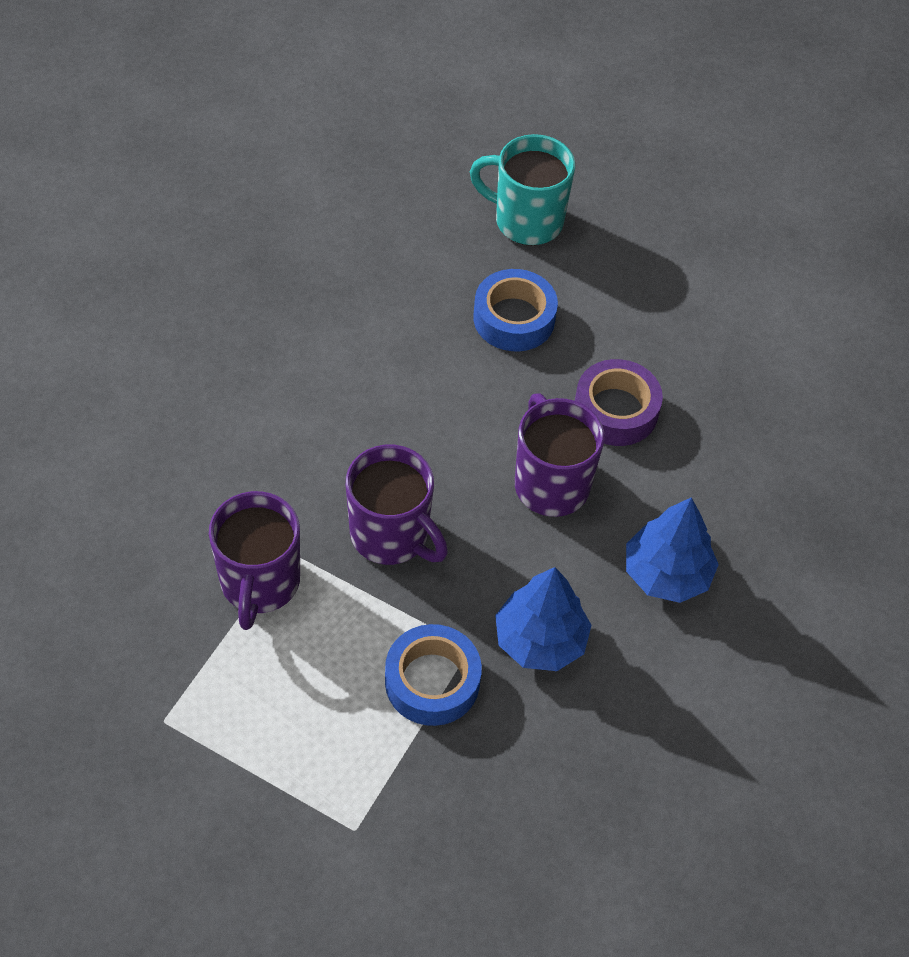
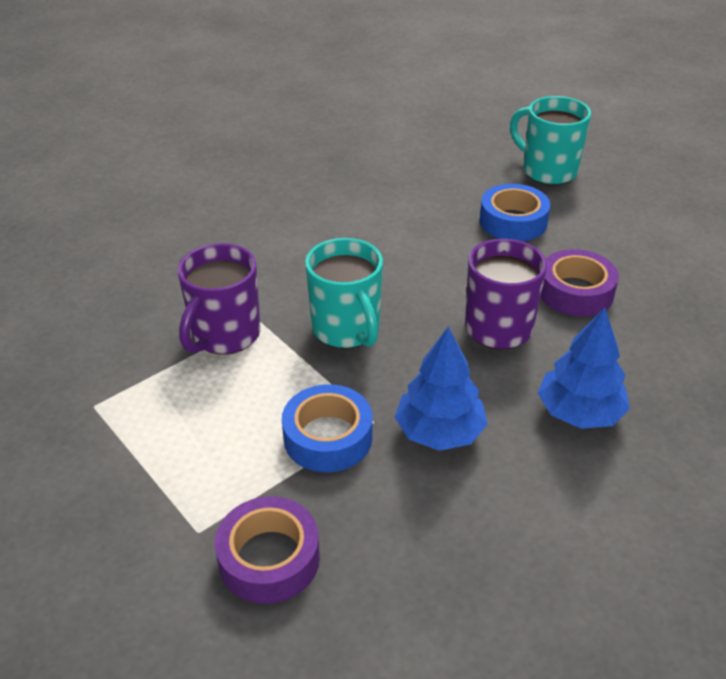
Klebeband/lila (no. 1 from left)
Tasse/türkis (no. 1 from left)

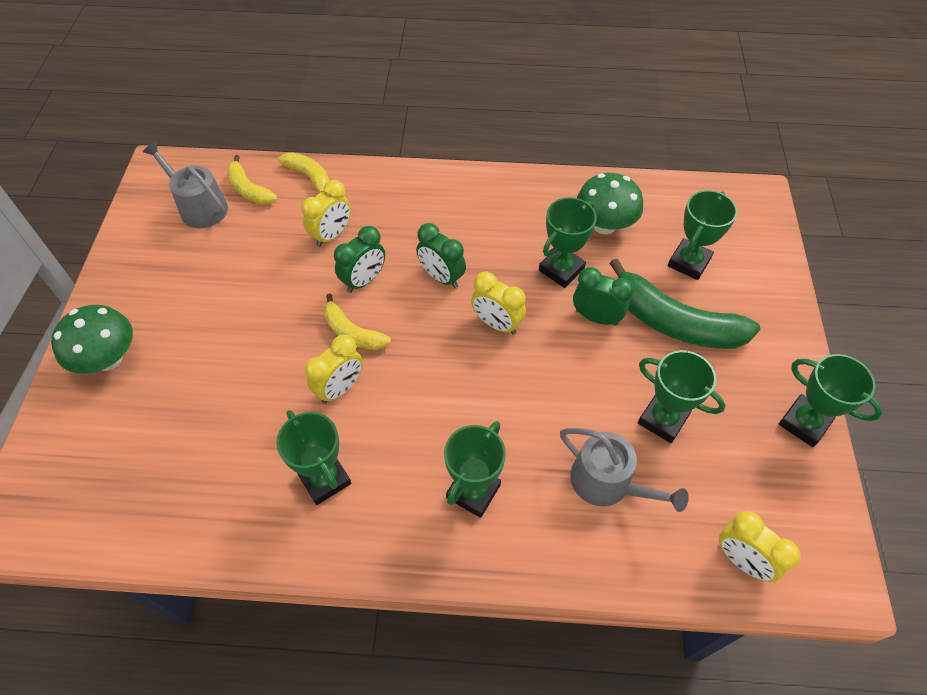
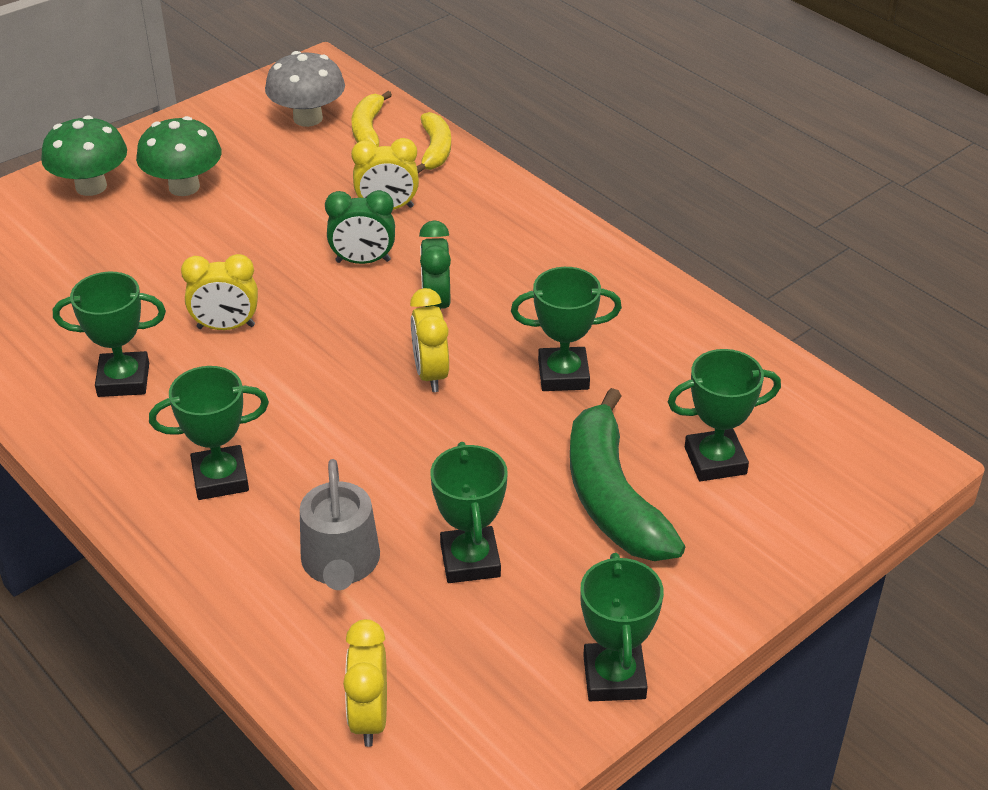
Pokal/grün (no. 1 from left)
Pilz/grün (no. 2 from left)
Pilz/grau
Banane/gelb (no. 3 from left in the first image)
Wecker/grün (no. 3 from left in the first image)

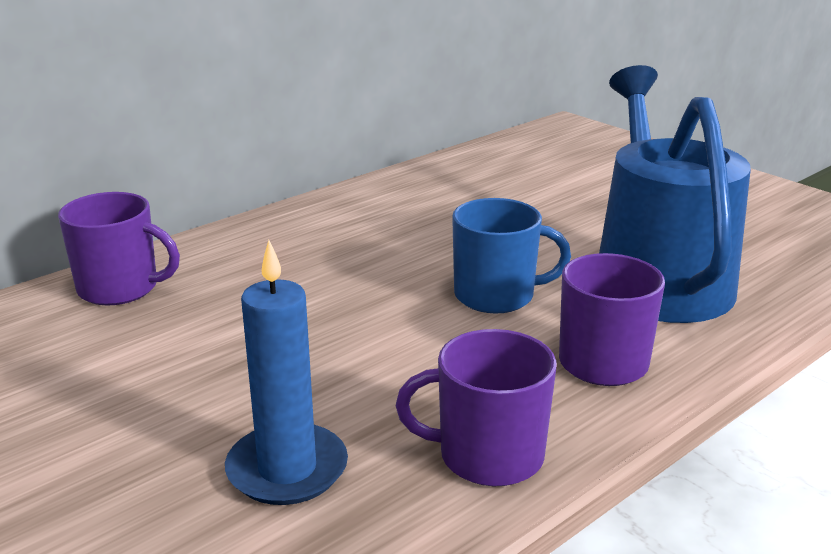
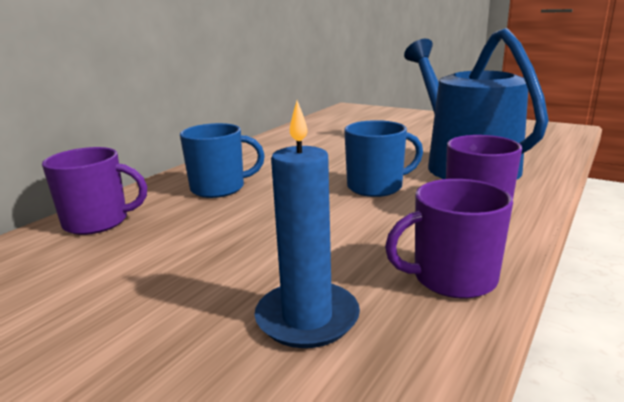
Tasse/blau (no. 1 from left)

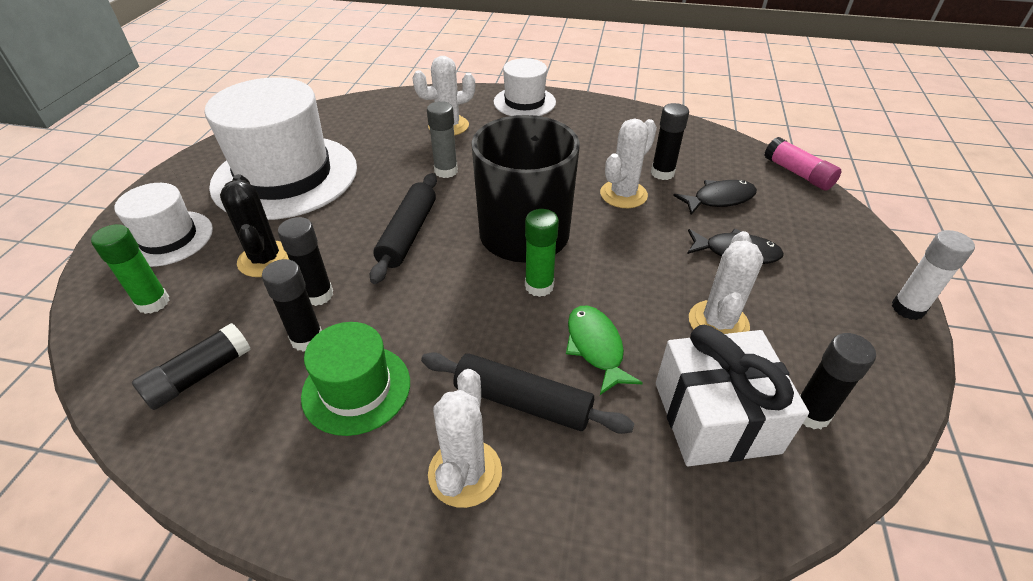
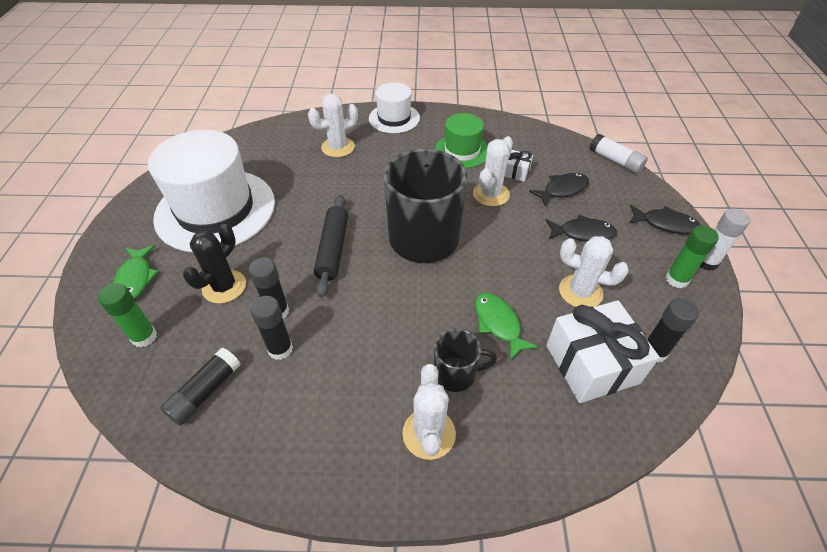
Fisch/grün (no. 1 from left)
Kaktus/schwarz
Tasse/schwarz (no. 2 from left)
Hut/grün
Geschenk/weiß (no. 1 from left)
Kaktus/weiß (no. 4 from left)
Klebestift/weiß (no. 1 from left)
Fisch/schwarz (no. 3 from left)
Klebestift/grün (no. 2 from left)
Klebestift/grau

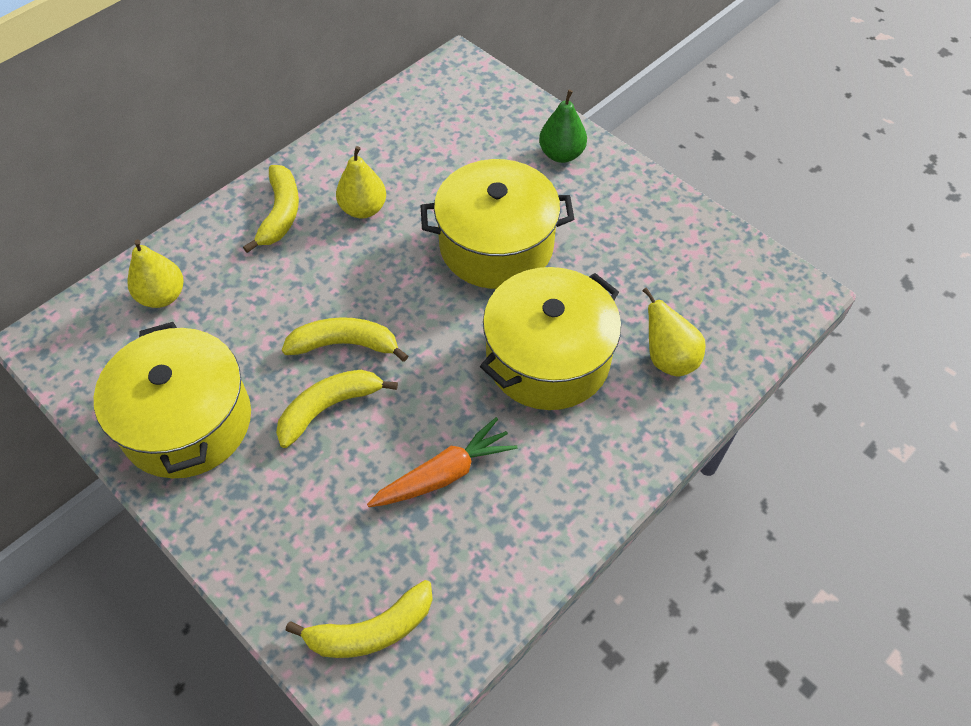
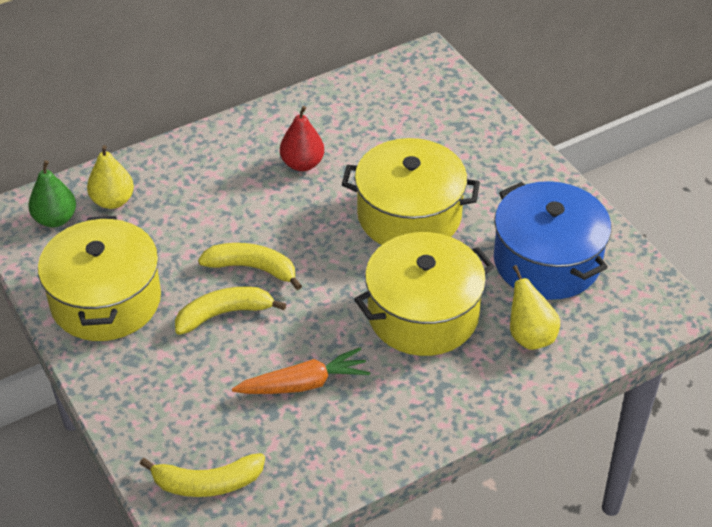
Birne/grün
Birne/rot
Kochtopf/blau
Banane/gelb (no. 1 from left in the first image)

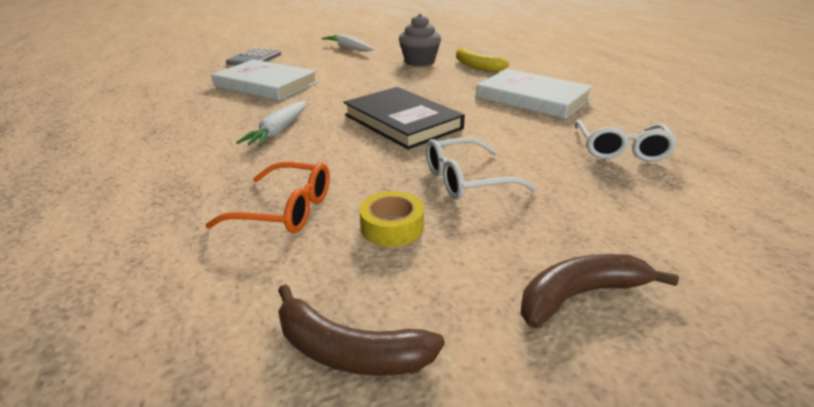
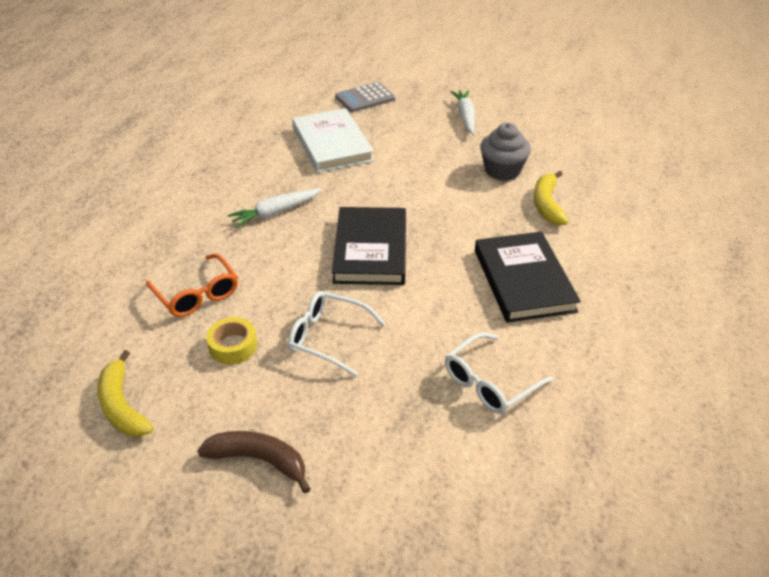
Banane/gelb (no. 1 from left)
Buch/schwarz (no. 2 from left)

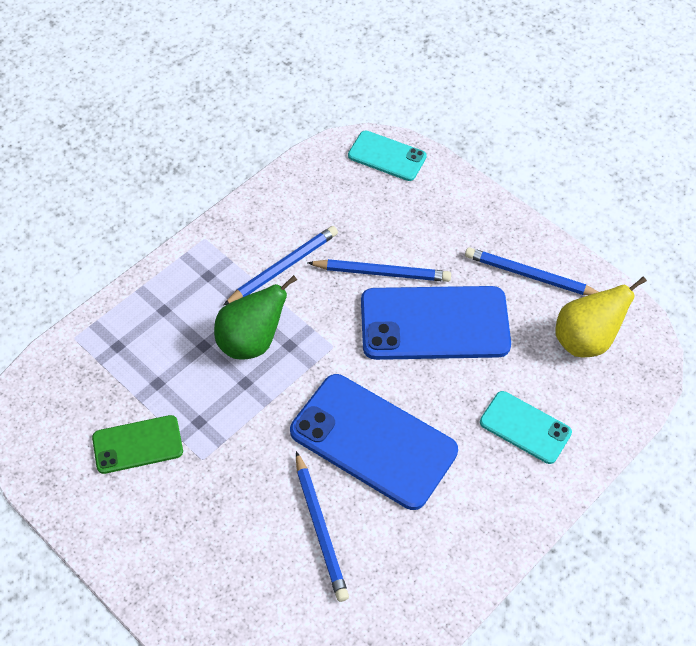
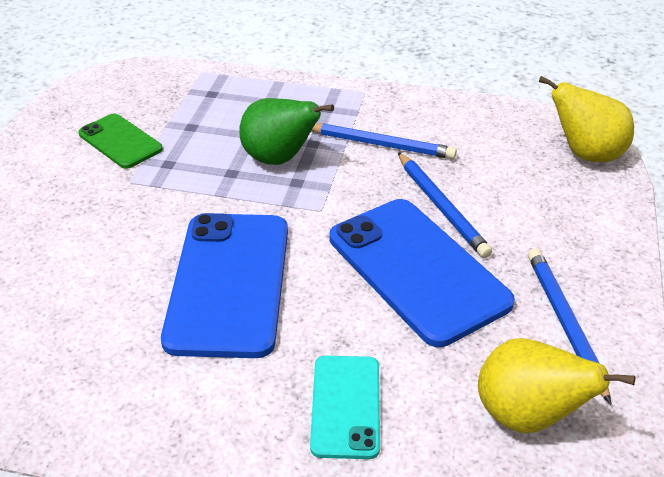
Birne/gelb (no. 2 from left)
Bleistift/blau (no. 2 from left in the first image)

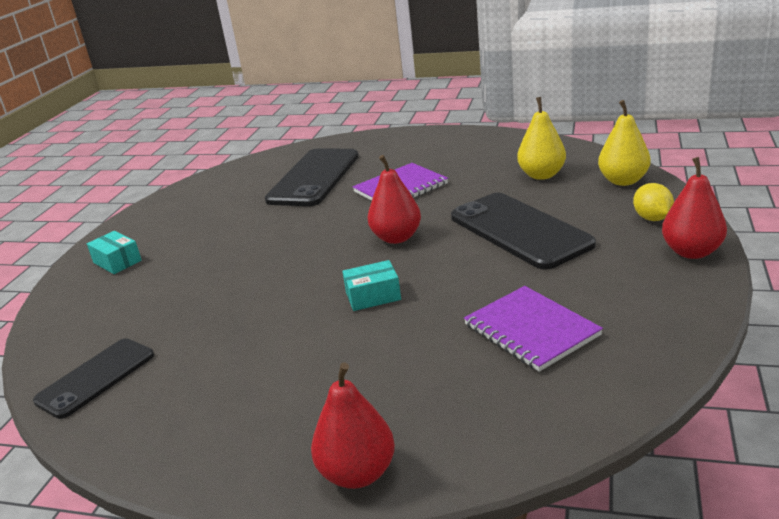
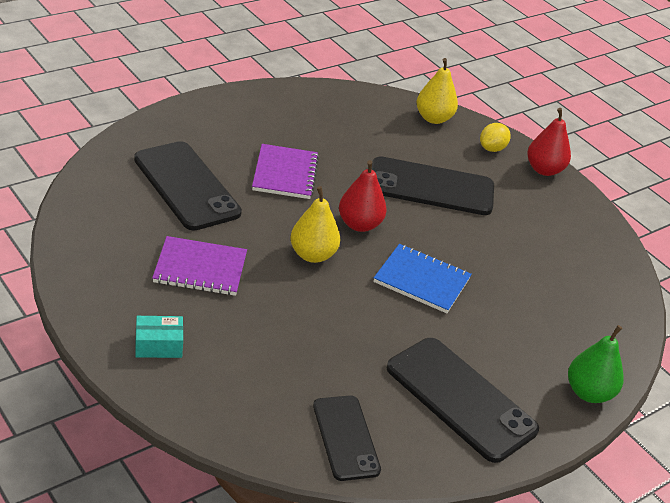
Notizbuch/lila (no. 1 from left)
Birne/gelb (no. 1 from left)
Notizbuch/blau
Handy/schwarz (no. 4 from left)
Zitrone/gelb
Birne/grün

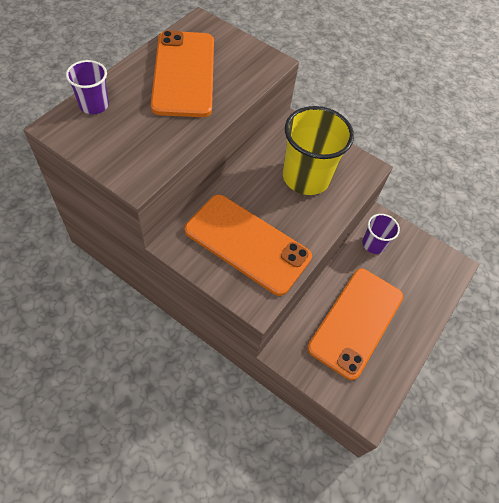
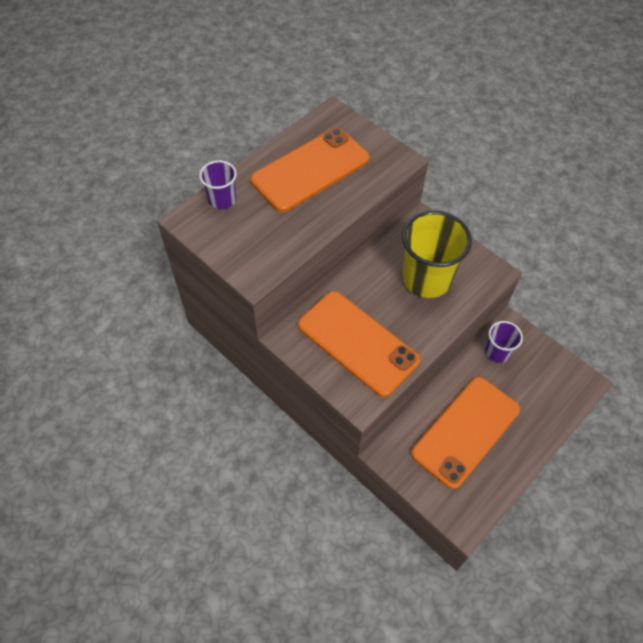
Handy/orange (no. 1 from left)

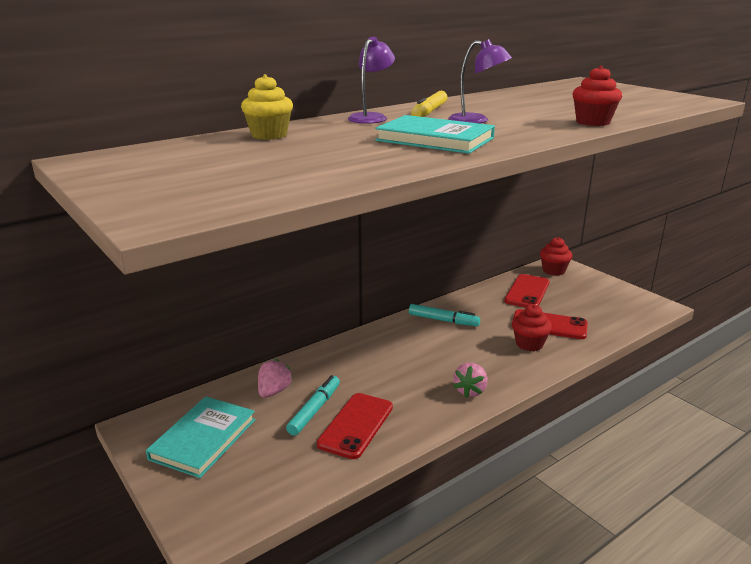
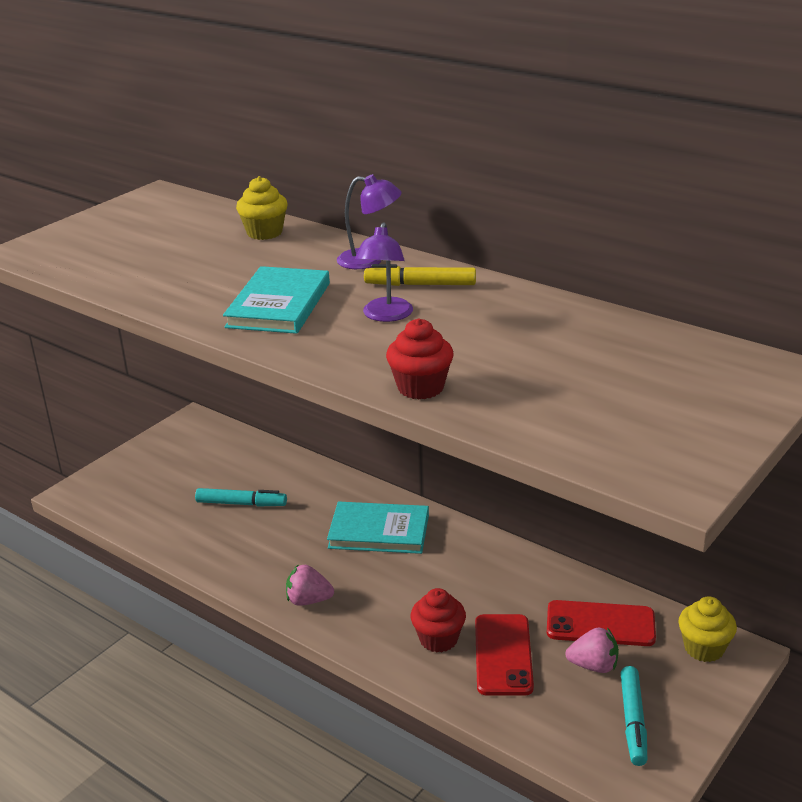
Buch/türkis (no. 2 from left)
Erdbeere/rosa (no. 2 from left)
Filzstift/türkis (no. 2 from left)
Muffin/gelb (no. 2 from left)
Handy/rot (no. 1 from left in the first image)

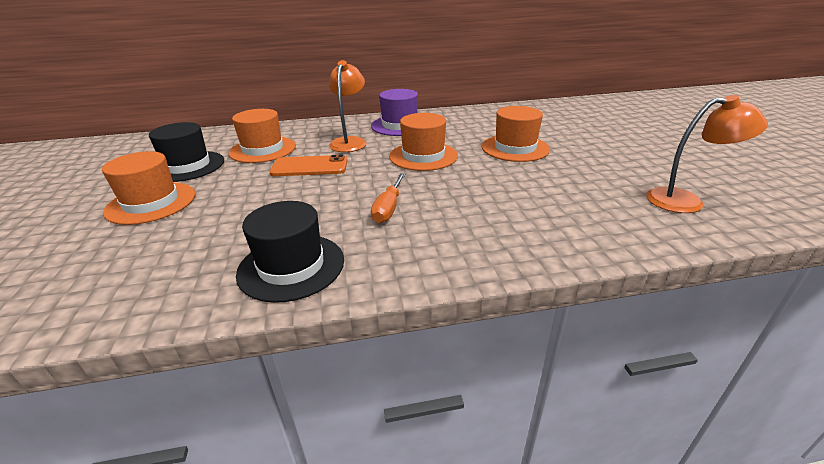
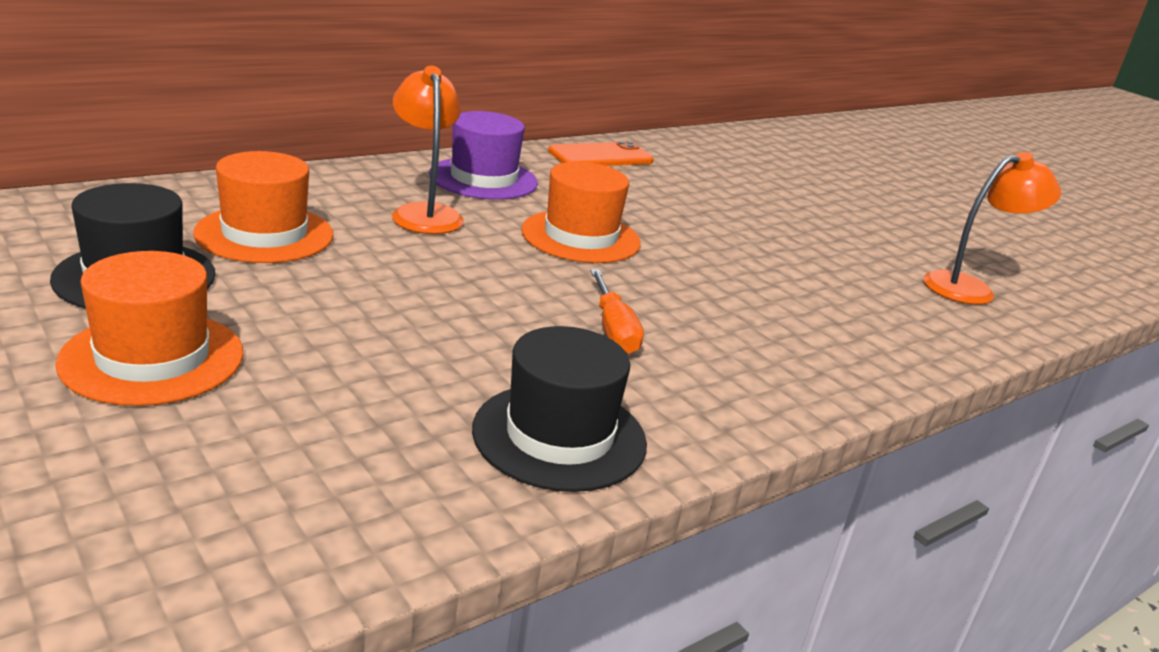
Handy/orange
Hut/orange (no. 4 from left in the first image)

